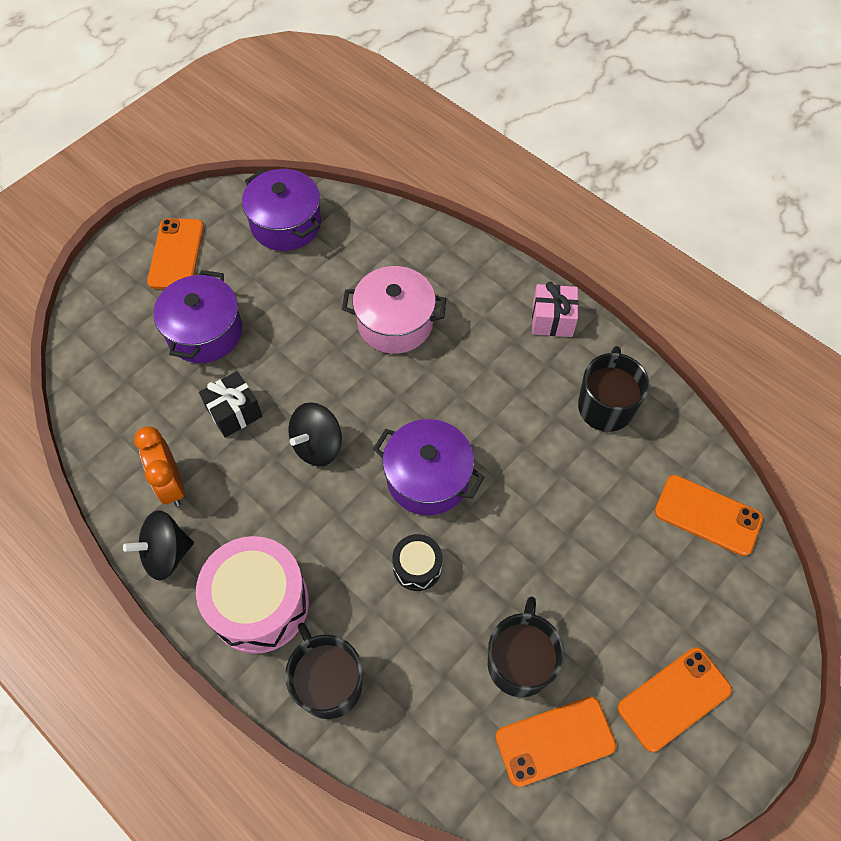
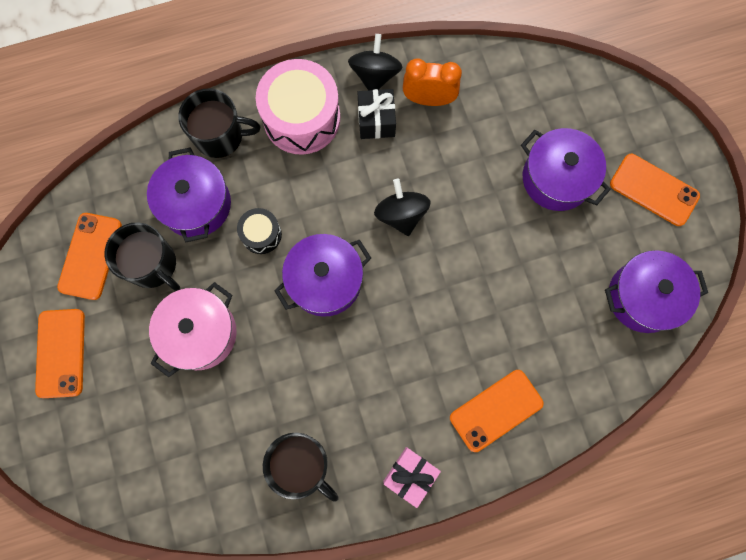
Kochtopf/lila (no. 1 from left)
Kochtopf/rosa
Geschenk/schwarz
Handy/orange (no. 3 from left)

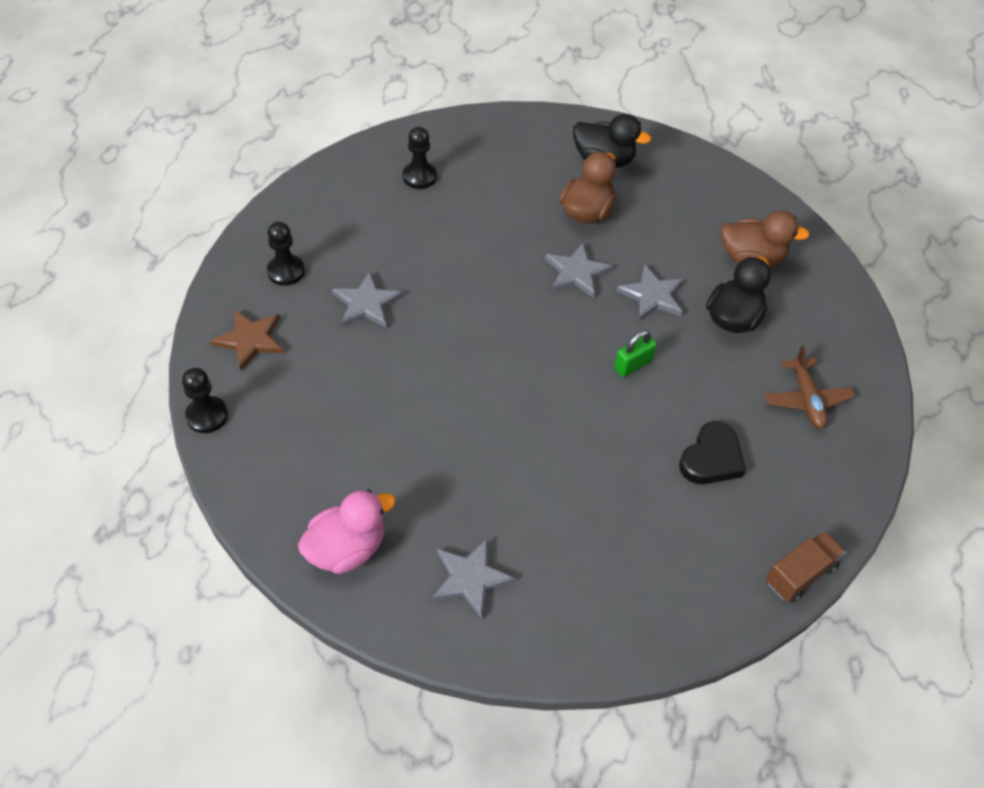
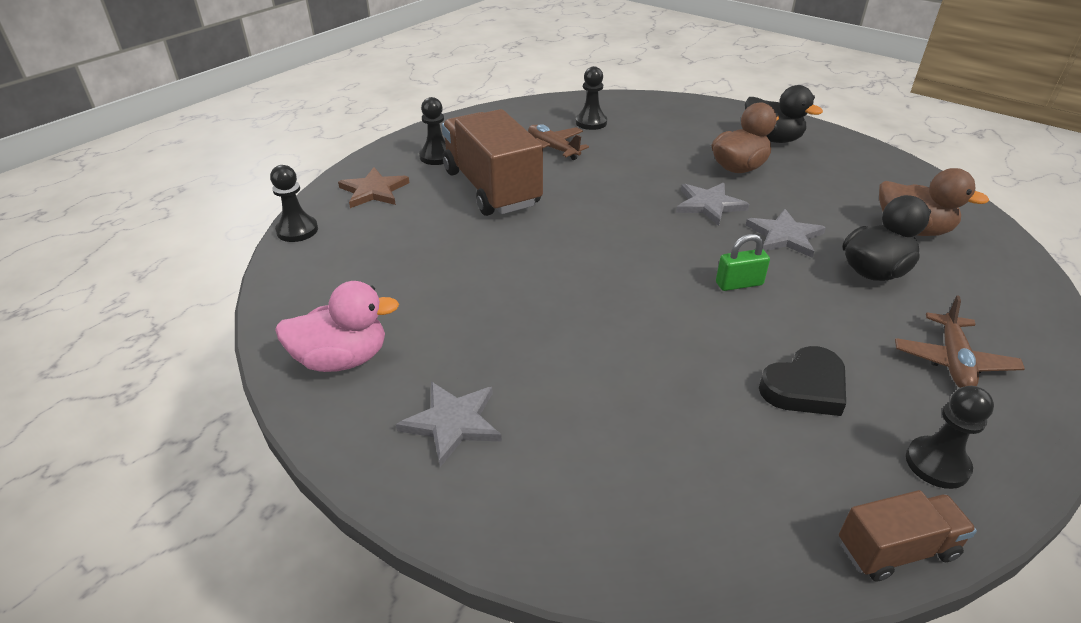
Lastwagen/braun (no. 1 from left)
Flugzeug/braun (no. 1 from left)
Bauer/schwarz (no. 4 from left)

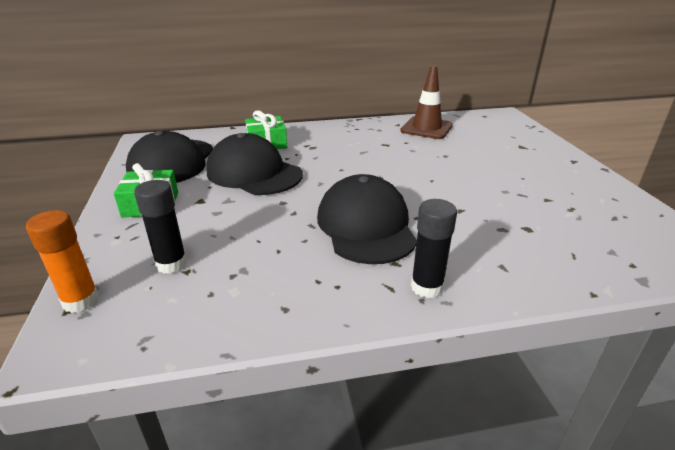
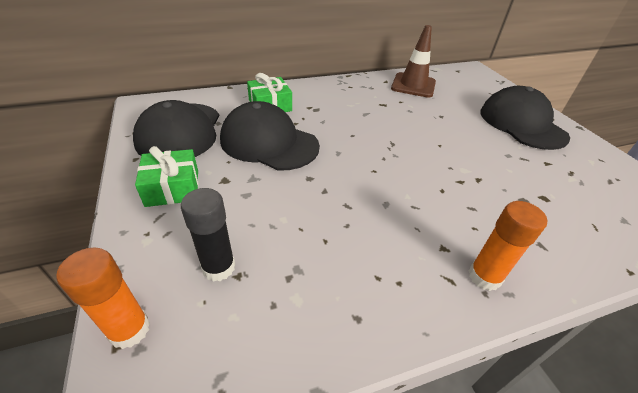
Klebestift/orange (no. 2 from left)
Kappe/schwarz (no. 3 from left)

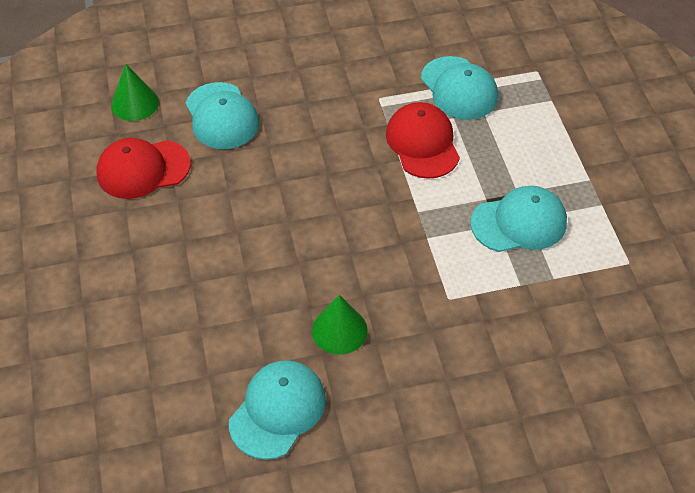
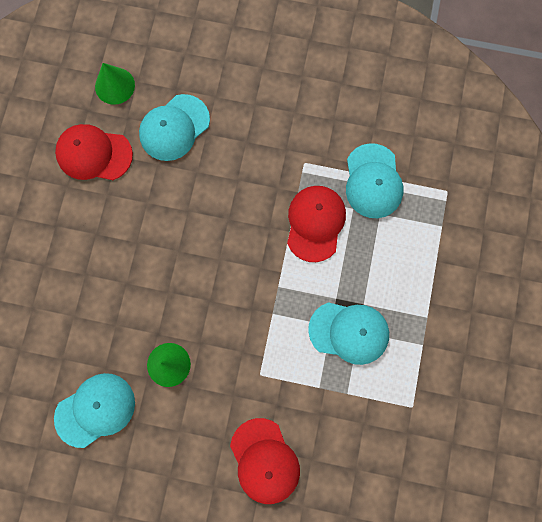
Kappe/türkis (no. 2 from left)
Kappe/rot (no. 2 from left)

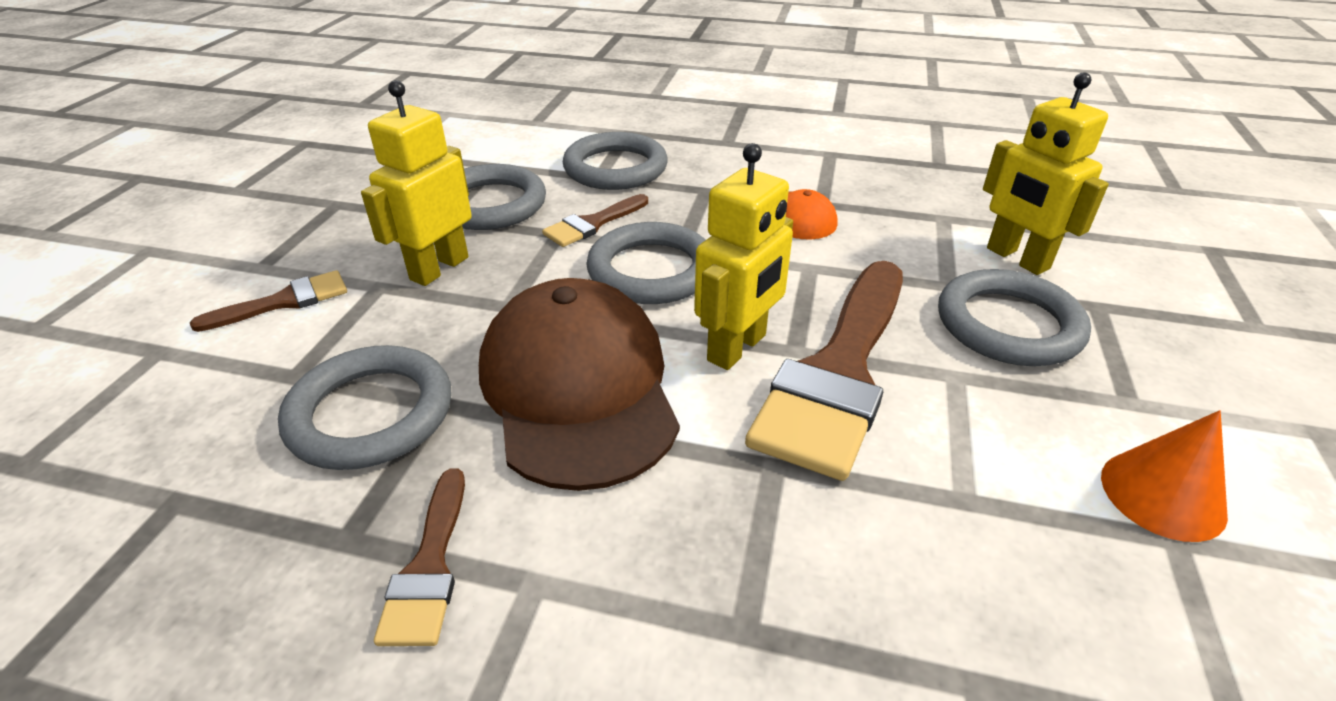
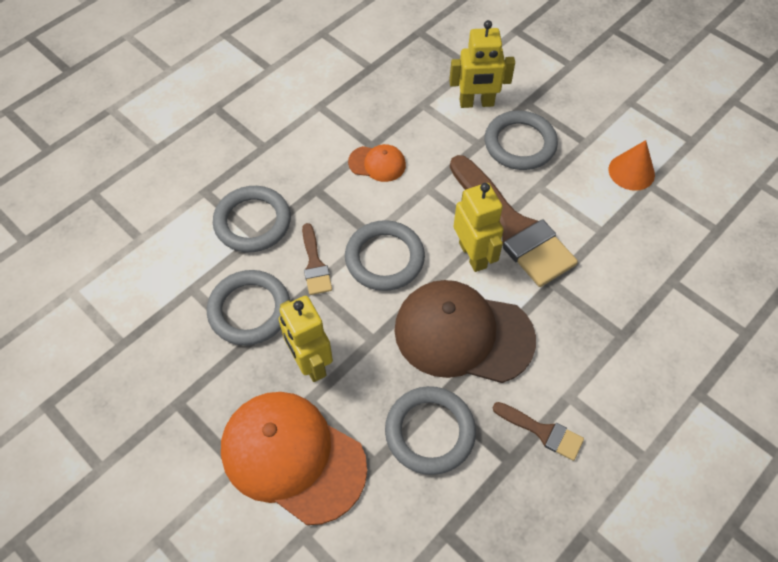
Kappe/orange (no. 1 from left)

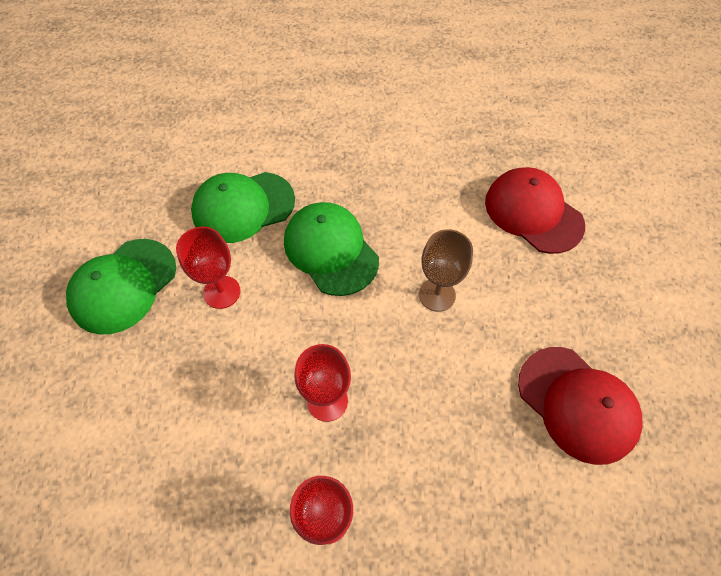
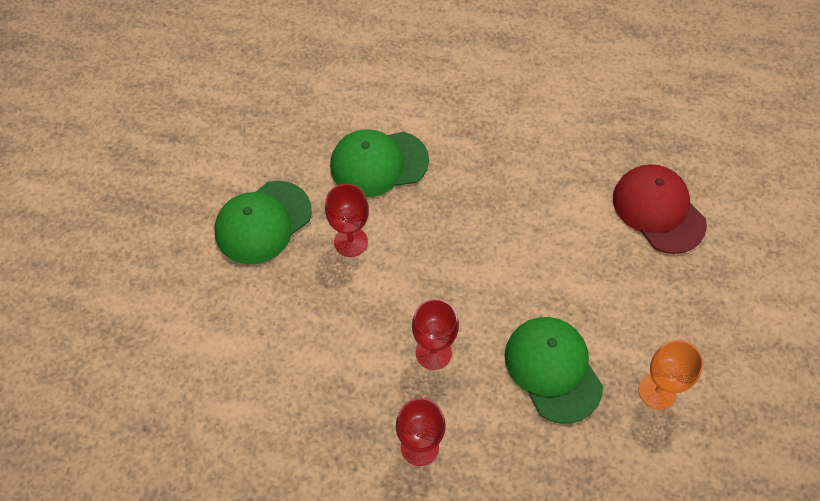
Kappe/grün (no. 3 from left)
Kelch/orange
Kelch/braun

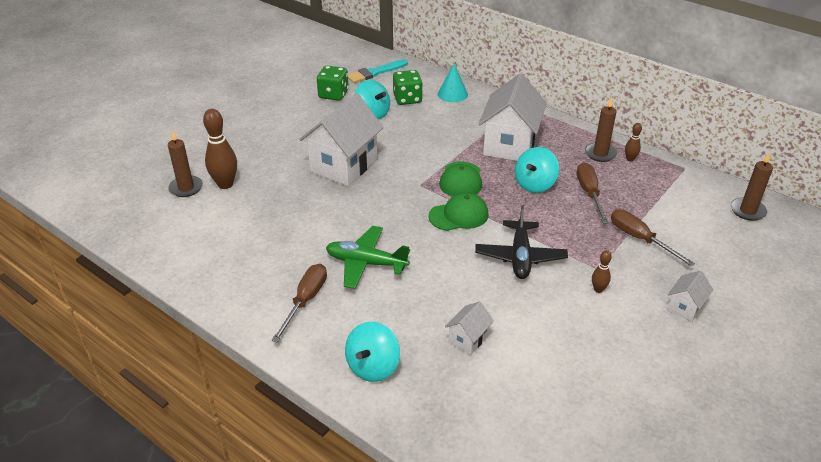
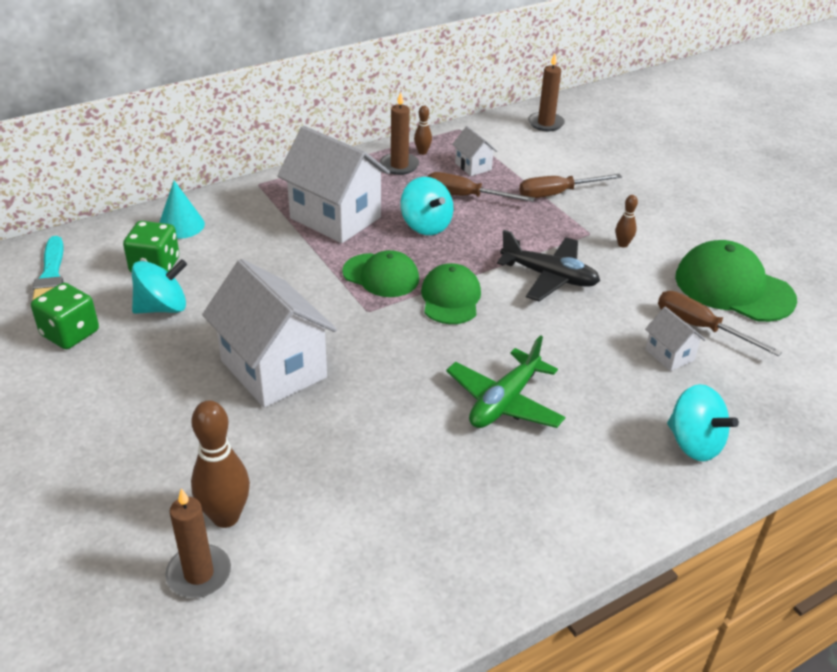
Haus/weiß (no. 3 from left)
Schraubenzieher/braun (no. 3 from left)
Kappe/grün (no. 3 from left)

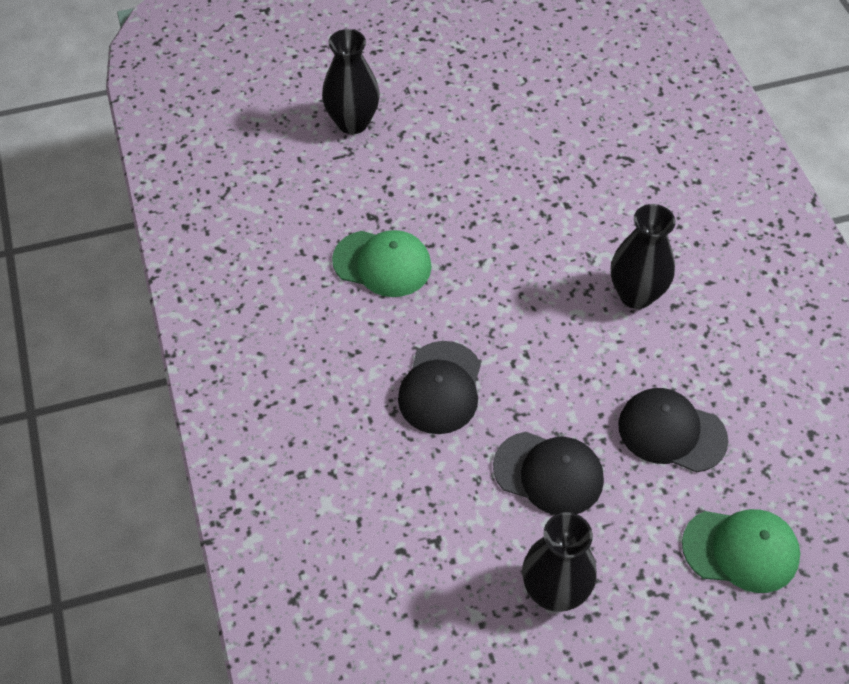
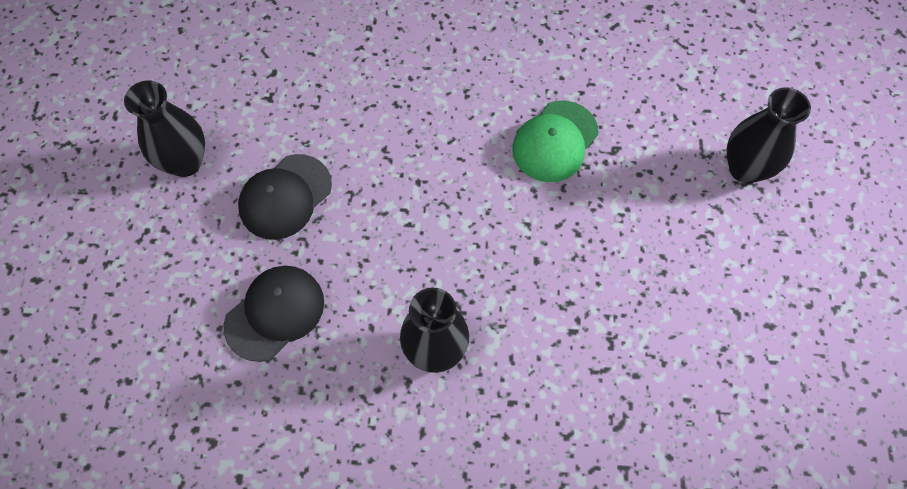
Kappe/schwarz (no. 1 from left in the first image)
Kappe/grün (no. 2 from left in the first image)

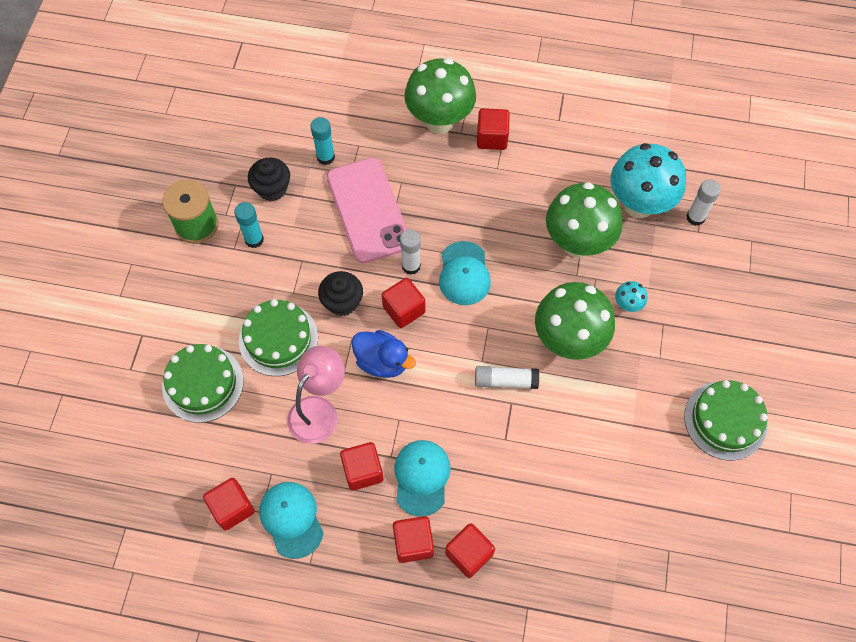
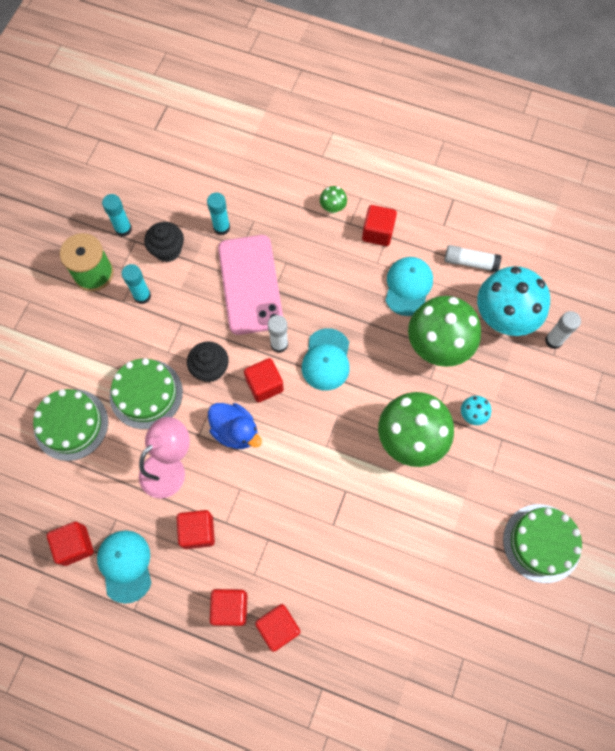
Klebestift/türkis (no. 1 from left)
Pilz/grün (no. 1 from left)
Kappe/türkis (no. 3 from left)
Klebestift/weiß (no. 2 from left)

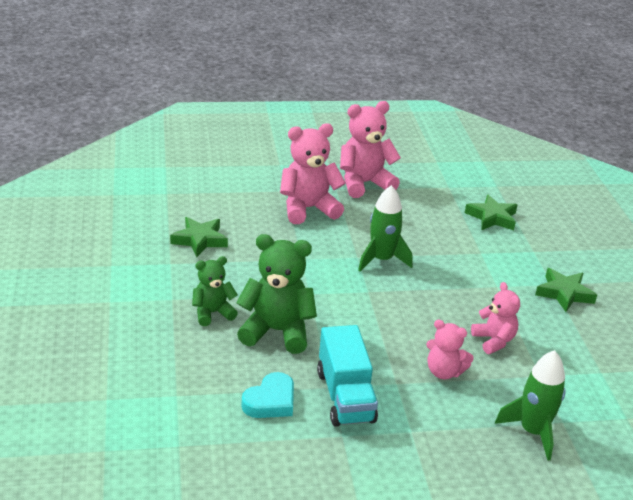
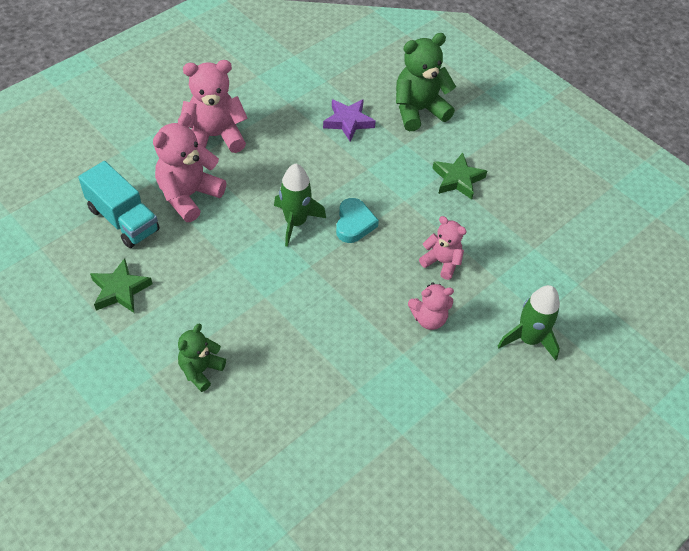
Lastwagen/türkis
Teddybär/rosa (no. 2 from left)
Stern/lila
Herz/türkis
Teddybär/grün (no. 2 from left)

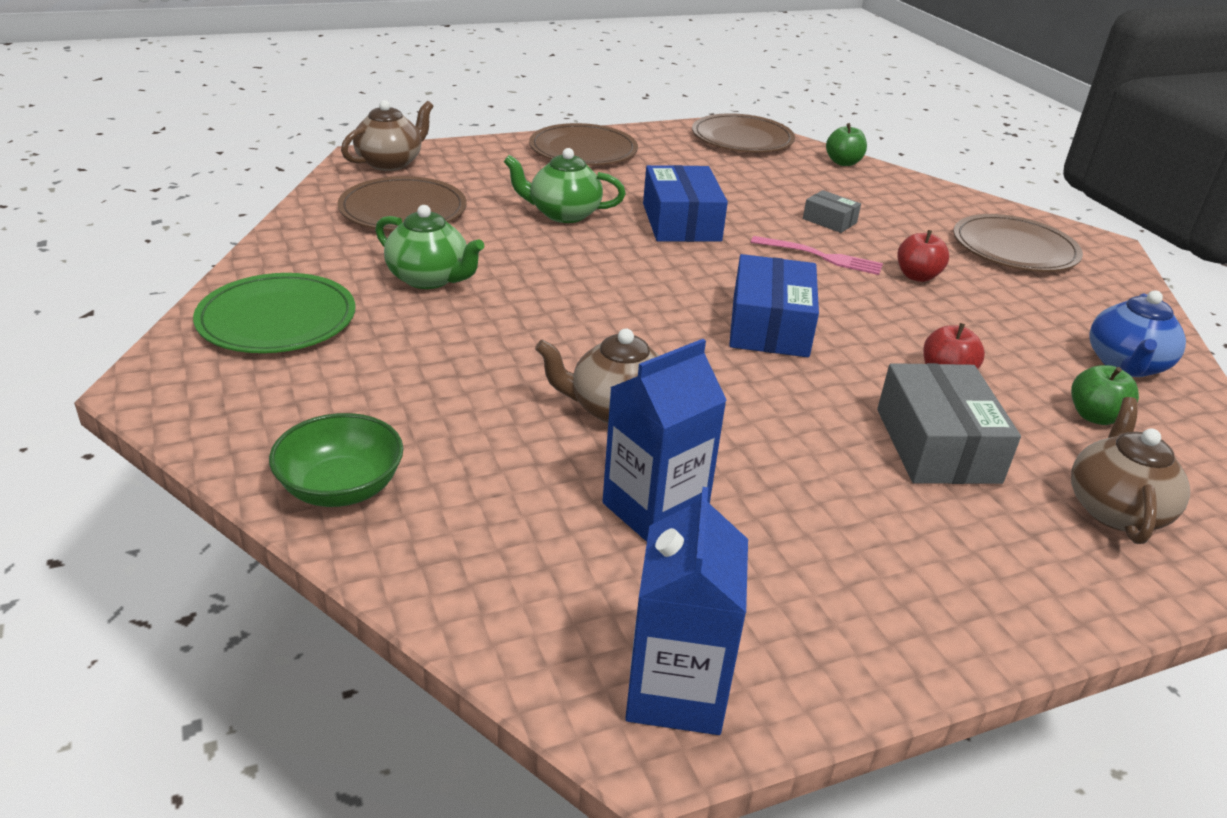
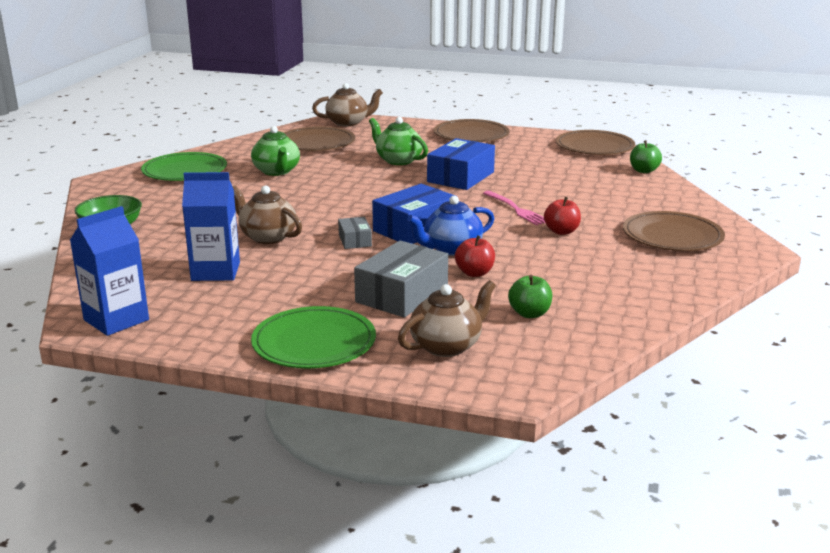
Teller/grün (no. 2 from left)
Schachtel/grau (no. 1 from left)
Teekanne/blau

